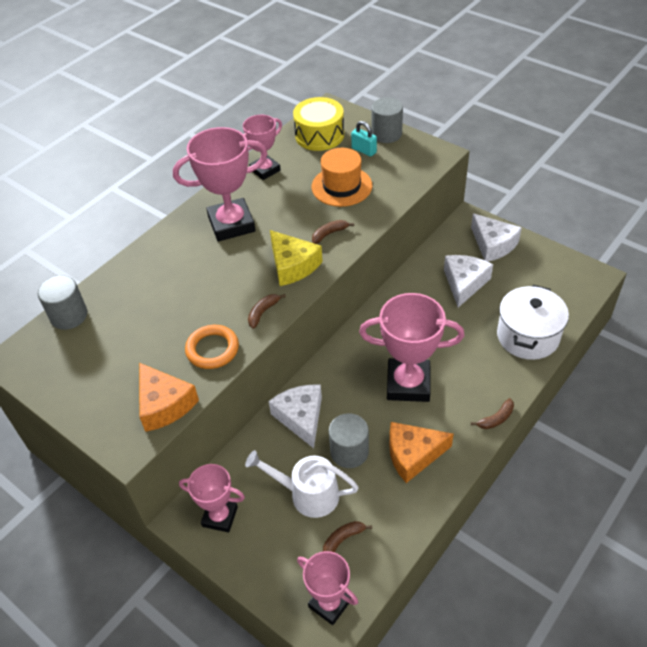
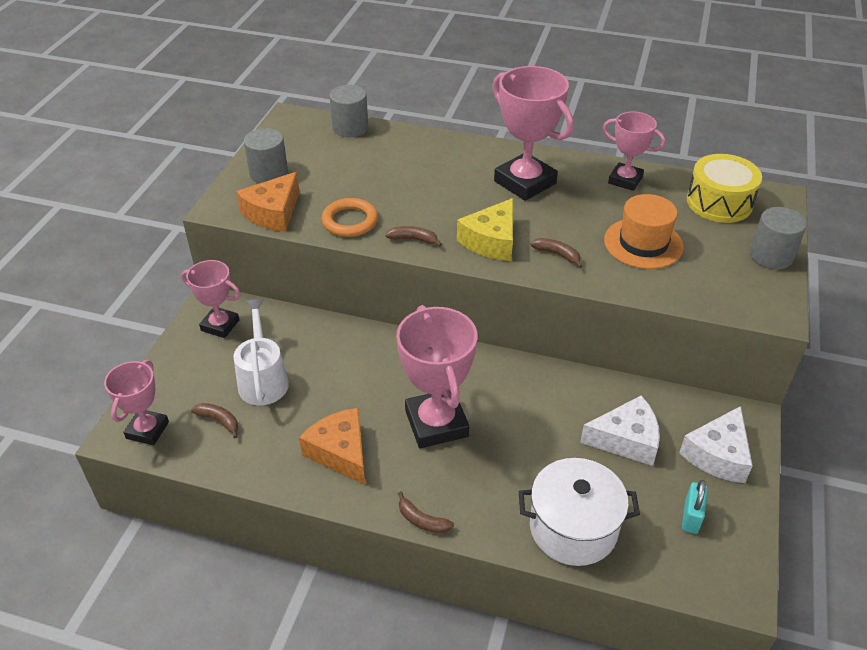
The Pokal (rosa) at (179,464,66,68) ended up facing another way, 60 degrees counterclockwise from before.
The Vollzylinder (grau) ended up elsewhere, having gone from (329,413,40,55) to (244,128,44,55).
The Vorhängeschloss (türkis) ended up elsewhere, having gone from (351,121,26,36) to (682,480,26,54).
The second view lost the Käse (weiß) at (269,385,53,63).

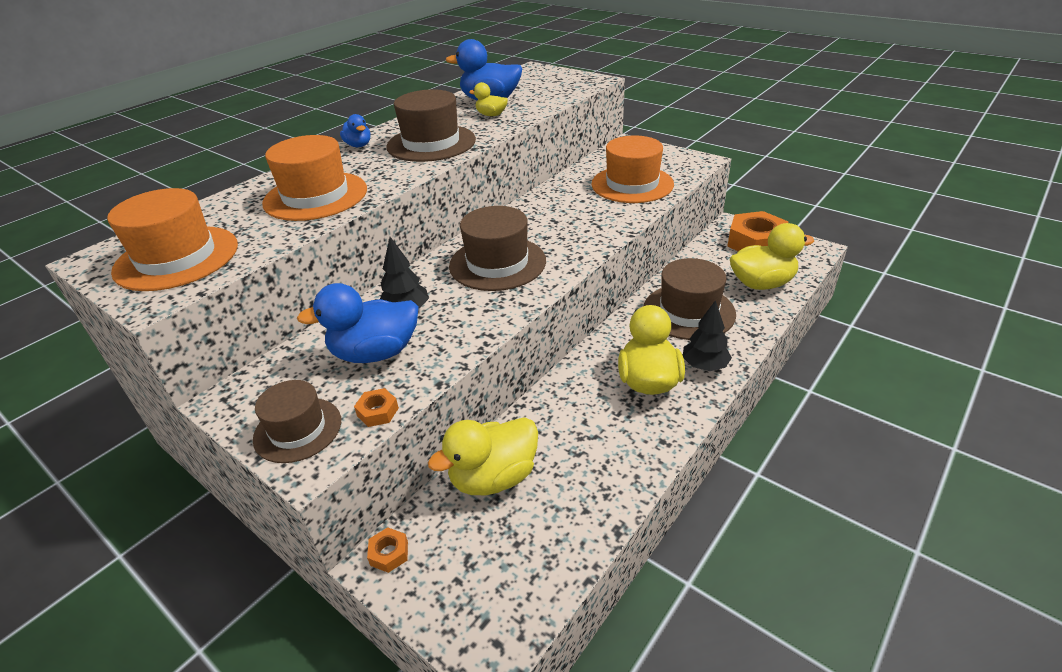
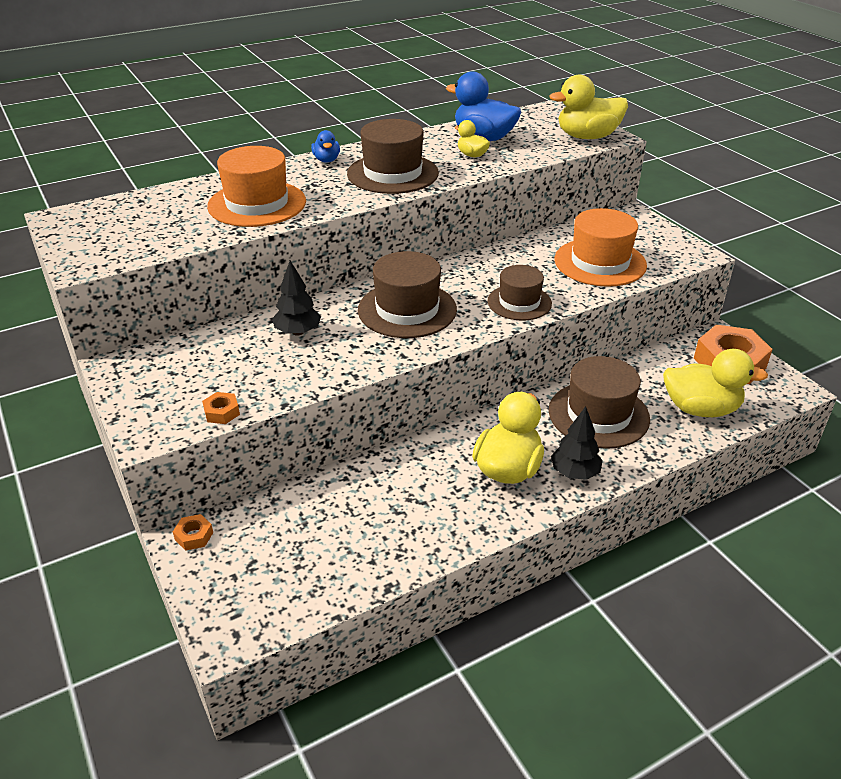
The Hut (braun) ended up elsewhere, having gone from (253,380,88,83) to (487,265,65,56).
The Ente (gelb) ended up elsewhere, having gone from (428,417,110,78) to (549,75,79,64).
The second view lost the Hut (orange) at (107,188,131,103).
The second view lost the Ente (blau) at (297,283,122,80).

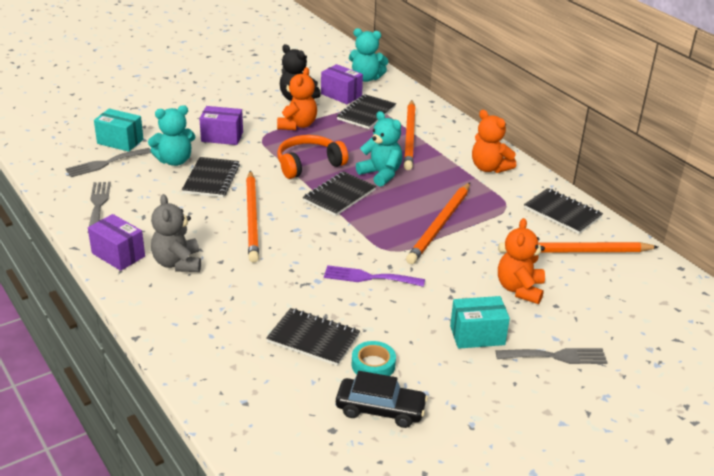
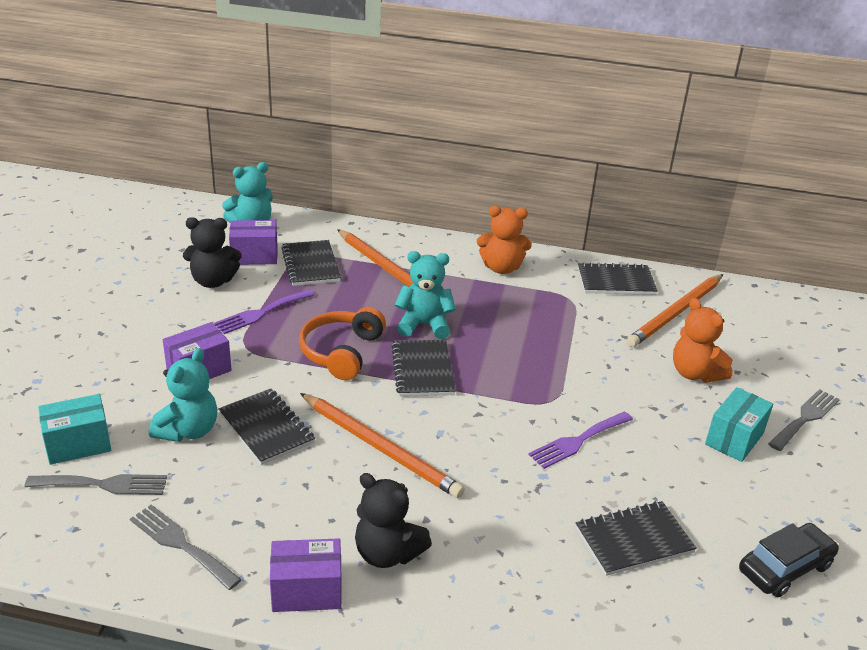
The Gabel (grau) at (65,148,86,29) ended up facing another way, 105 degrees counterclockwise from before.
Where the Teddybär (orange) stood at (277,67,40,63), the Gabel (lila) came to stand at (214,289,101,45).
What was the Teddybär (grau) at (151,194,50,78) turned into the Teddybär (schwarz) at (355,473,77,95).
The second view lost the Klebeband (türkis) at (352,341,44,35).
The second view lost the Bleistift (orange) at (406,183,64,81).

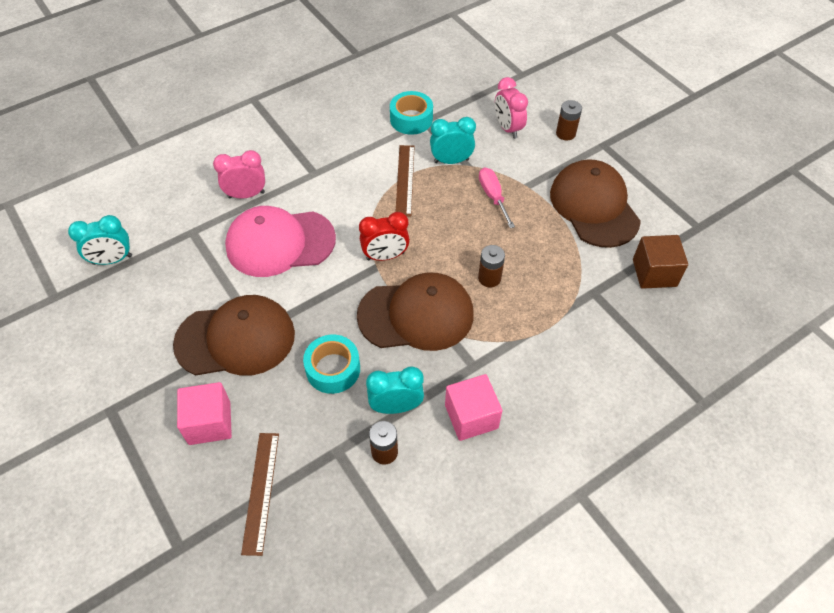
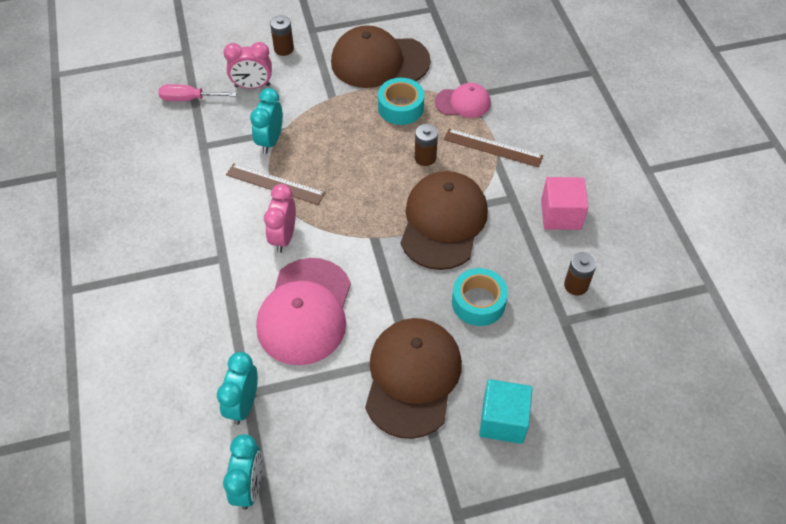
The Schraubenzieher (rosa) ended up elsewhere, having gone from (479,167,36,61) to (158,84,79,17).
The Wecker (türkis) ended up elsewhere, having gone from (366,367,58,47) to (217,352,41,73).
The Wecker (rosa) ended up elsewhere, having gone from (213,150,52,48) to (264,184,32,69).
The Klebeband (türkis) ended up elsewhere, having gone from (390,91,43,44) to (378,78,46,47).
The second view gained the Kappe (rosa) at (435,83,56,35).
The Lineal (braun) ended up elsewhere, having gone from (241,433,38,123) to (444,128,99,40).
What was the Kubus (rosa) at (177,382,55,63) turned into the Kubus (türkis) at (479,379,54,65).
The second view lost the Wecker (rot) at (359,212,51,49).
The second view lost the Kubus (braun) at (633,235,55,54).

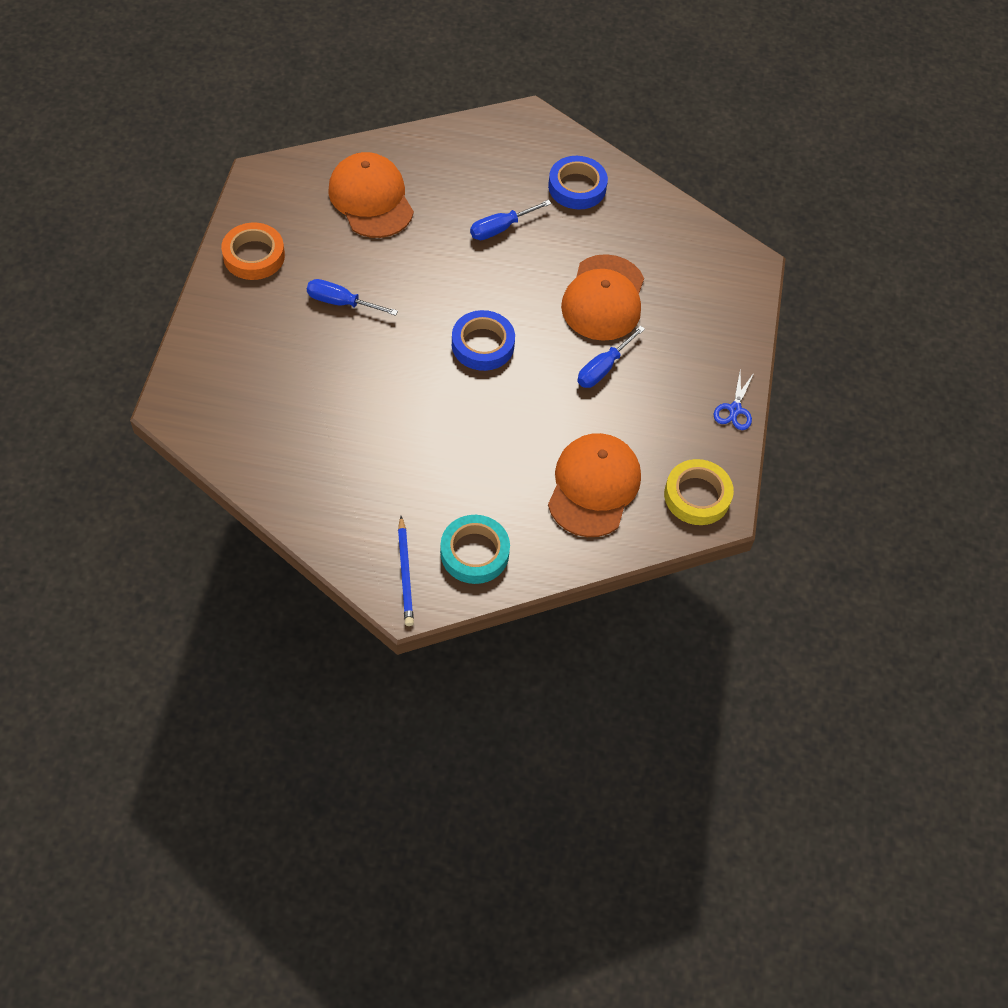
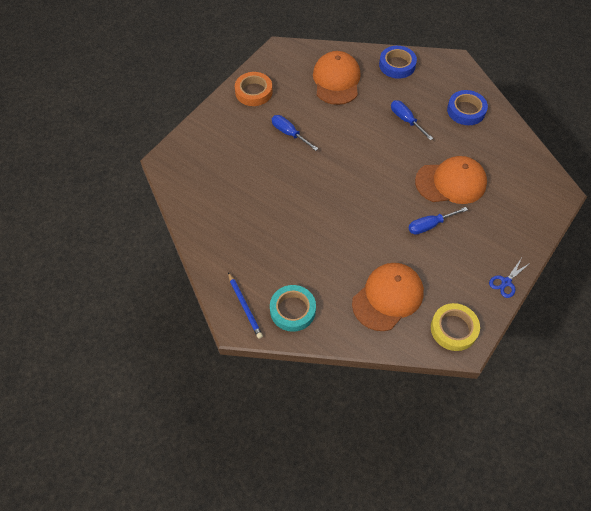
The Bleistift (blau) at (398,516,16,110) ended up facing another way, 45 degrees counterclockwise from before.
The Klebeband (blau) ended up elsewhere, having gone from (452,310,63,61) to (379,46,38,33).
The Schraubenzieher (blau) at (470,200,82,40) ended up facing another way, 60 degrees clockwise from before.
The Kappe (orange) at (561,254,83,87) ended up facing another way, 135 degrees counterclockwise from before.

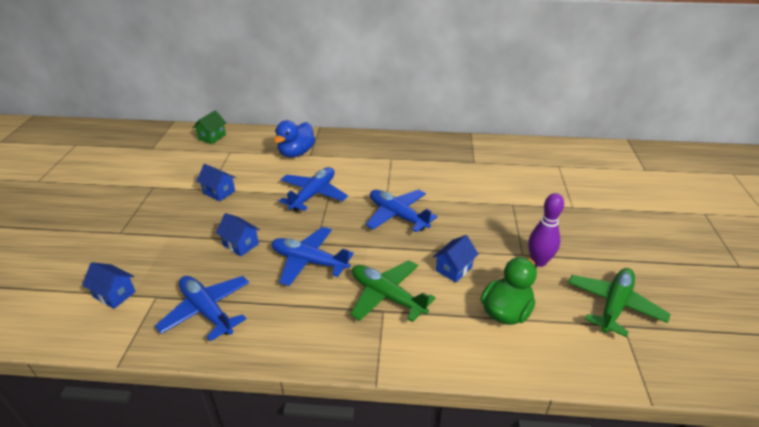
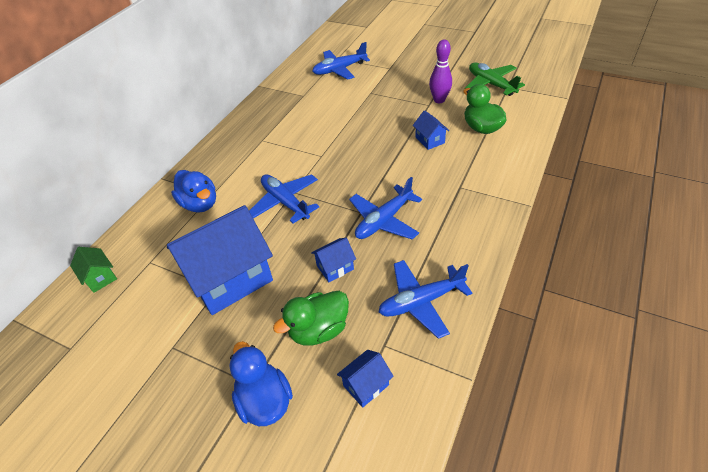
The size of the Haus (blau) at (196,164,40,37) changed by a factor of 2.29.
The second view gained the Ente (blau) at (229,341,64,85).
The second view gained the Ente (grün) at (273,291,76,55).
The Flugzeug (blau) ended up elsewhere, having gone from (366,189,72,44) to (313,42,57,38).
The second view lost the Flugzeug (grün) at (350,260,85,62).

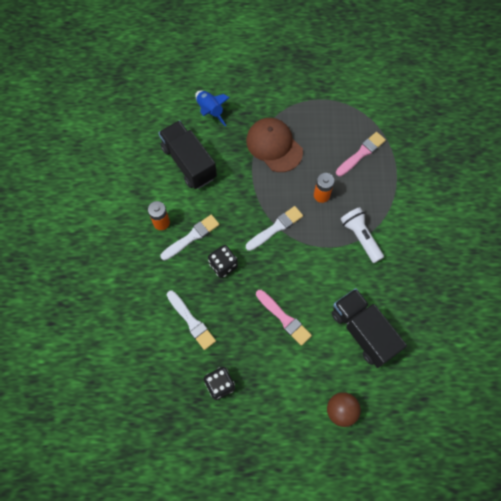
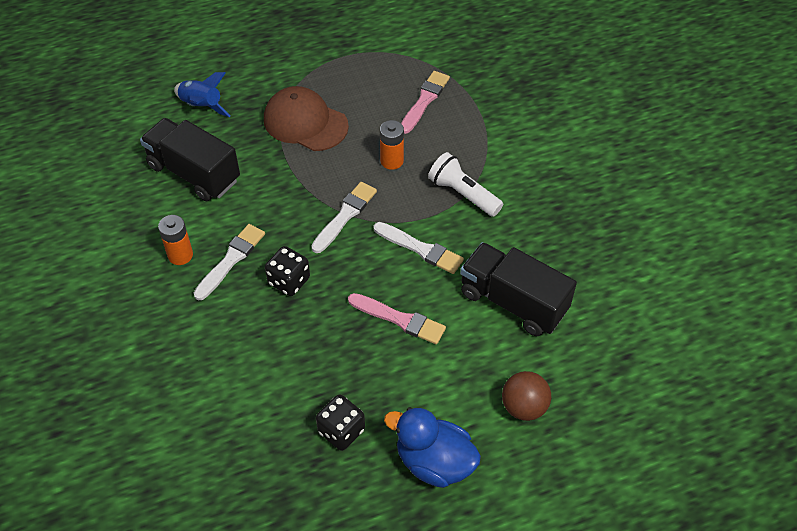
The Pinsel (weiß) ended up elsewhere, having gone from (167,291,49,59) to (374,222,90,52).
The second view gained the Ente (blau) at (384,407,97,81).

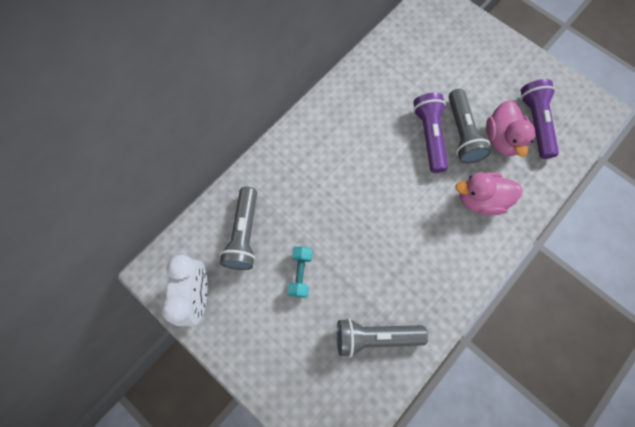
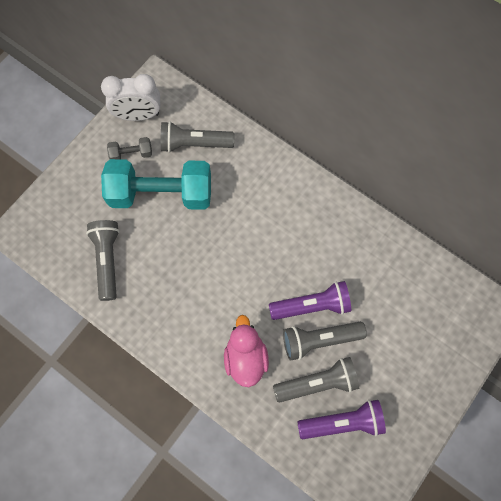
The size of the Hantel (türkis) at (287,247,25,51) changed by a factor of 2.36.
The second view gained the Hantel (grau) at (107,137,45,22).
Where the Ente (rosa) stood at (486,100,49,57), the Taschenlampe (grau) came to stand at (273,357,86,46).

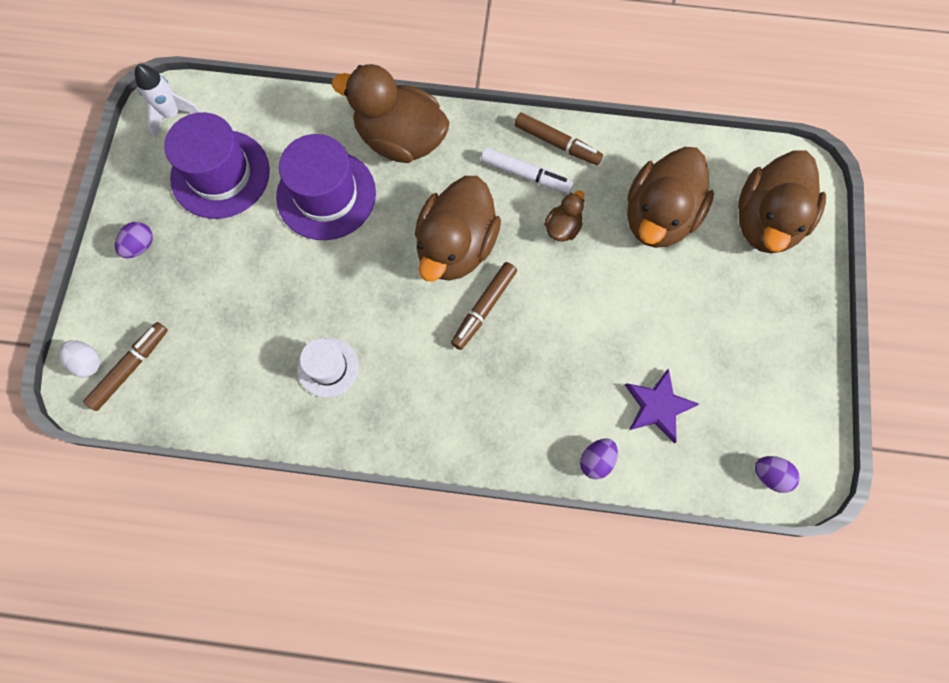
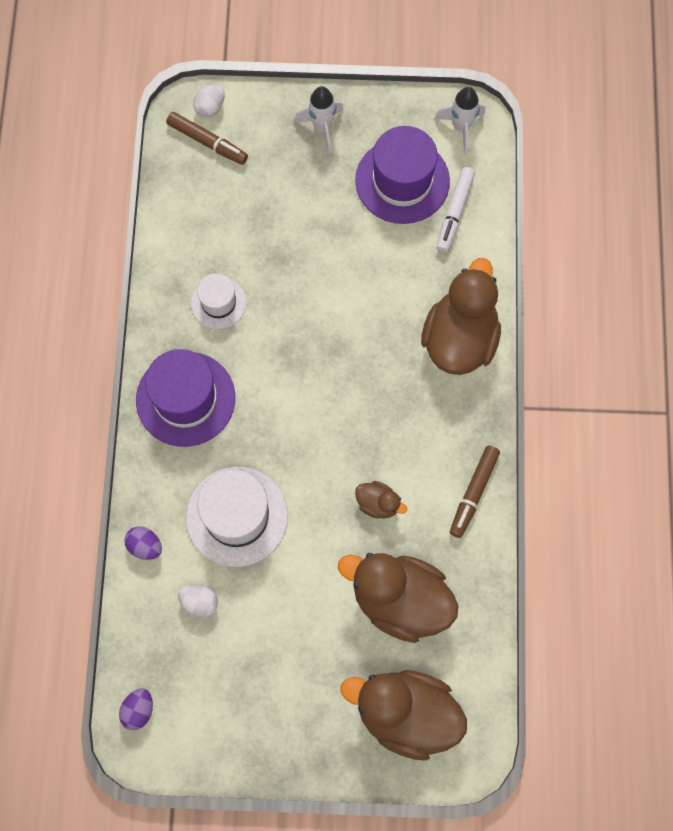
The Hut (lila) ended up elsewhere, having gone from (276,134,100,106) to (136,349,99,98).
Where the Stern (lila) stood at (625,368,74,75), the Ei (weiß) came to stand at (178,585,40,32).
The second view gained the Hut (weiß) at (186,467,102,100).
Where the Ei (lila) stood at (115,222,38,36), the Rakete (weiß) came to stand at (294,86,50,67).
The Filzstift (weiß) ended up elsewhere, having gone from (481,147,93,46) to (437,167,38,85).
The second view lost the Ente (braun) at (415,176,86,105).
The second view lost the Filzstift (braun) at (451,262,66,88).

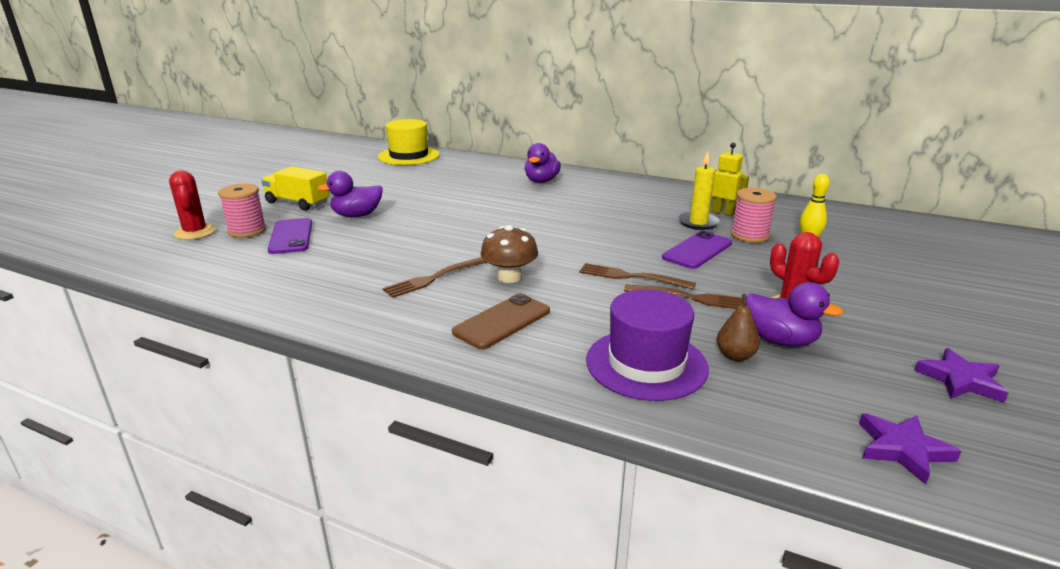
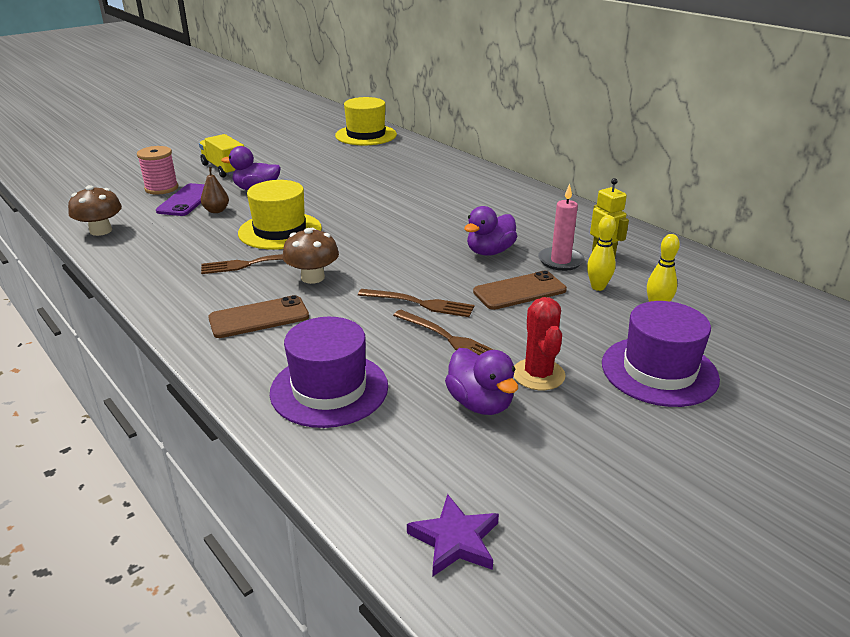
The second view gained the Pilz (braun) at (68,185,54,51).
The Birne (braun) ended up elsewhere, having gone from (717,294,43,67) to (201,167,28,46).
The second view gained the Hut (gelb) at (238,180,84,70).
The Gabel (braun) at (579,263,117,26) ended up facing another way, 150 degrees clockwise from before.
The Ente (lila) ended up elsewhere, having gone from (525,143,36,40) to (464,206,53,50).
What was the Handy (lila) at (662,231,70,38) turned into the Handy (braun) at (473,271,94,39).
What was the Kerze (gelb) at (678,151,42,79) turned into the Kerze (rosa) at (538,184,46,87).
Where the Garnrolle (rosa) stood at (731,188,46,55), the Bowlingkegel (gelb) came to stand at (587,215,29,76).
The second view gained the Hut (lila) at (602,301,118,106).
The second view lost the Kaktus (rot) at (169,170,47,70).
The second view lost the Stern (lila) at (914,348,94,54).

